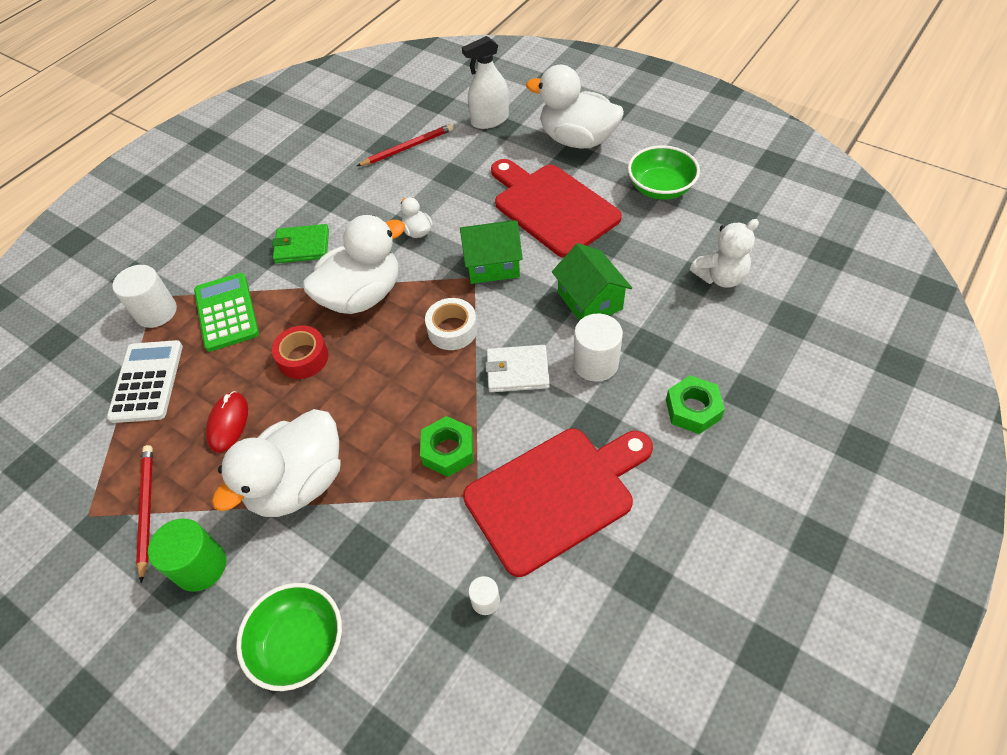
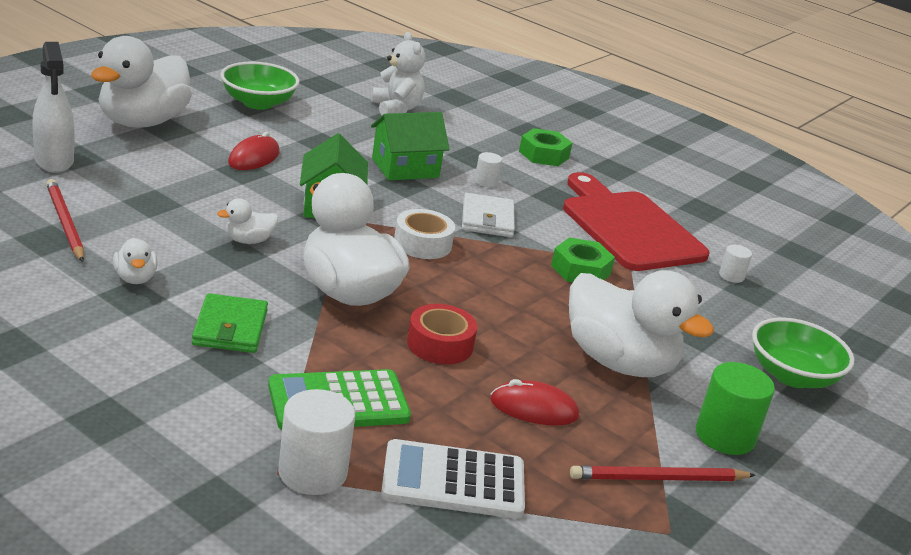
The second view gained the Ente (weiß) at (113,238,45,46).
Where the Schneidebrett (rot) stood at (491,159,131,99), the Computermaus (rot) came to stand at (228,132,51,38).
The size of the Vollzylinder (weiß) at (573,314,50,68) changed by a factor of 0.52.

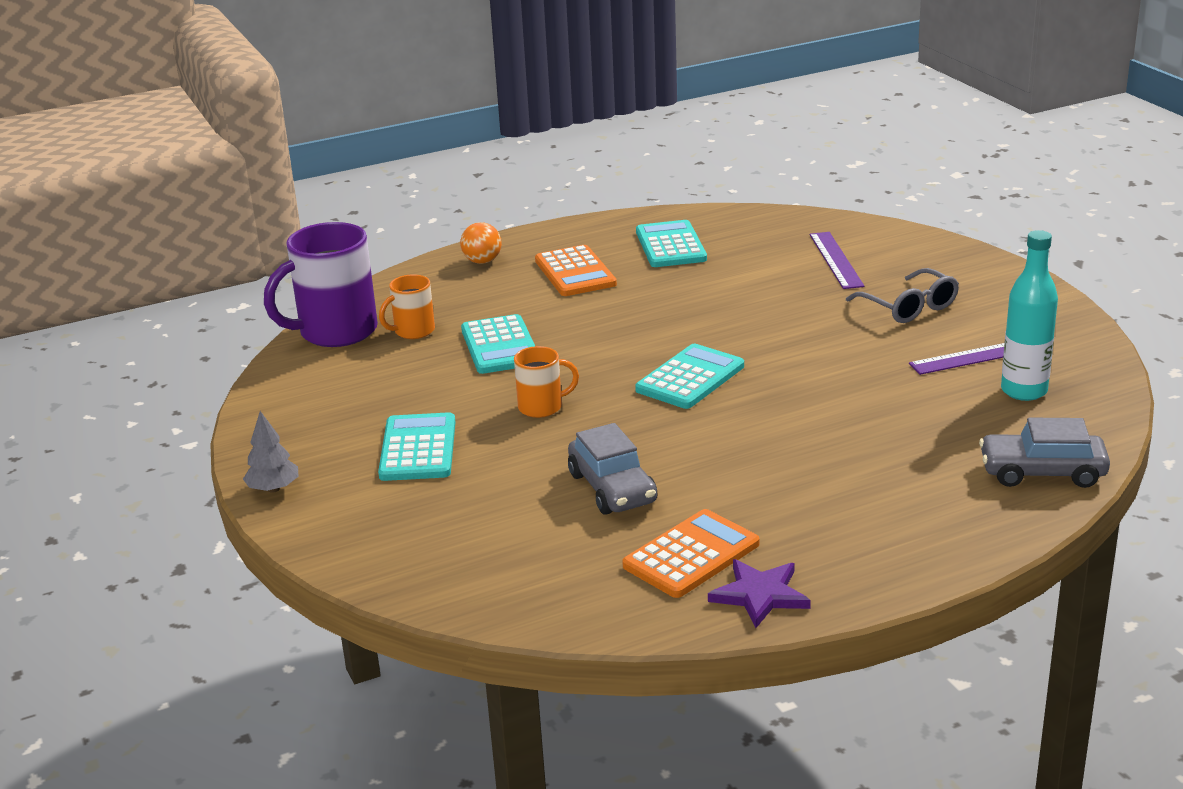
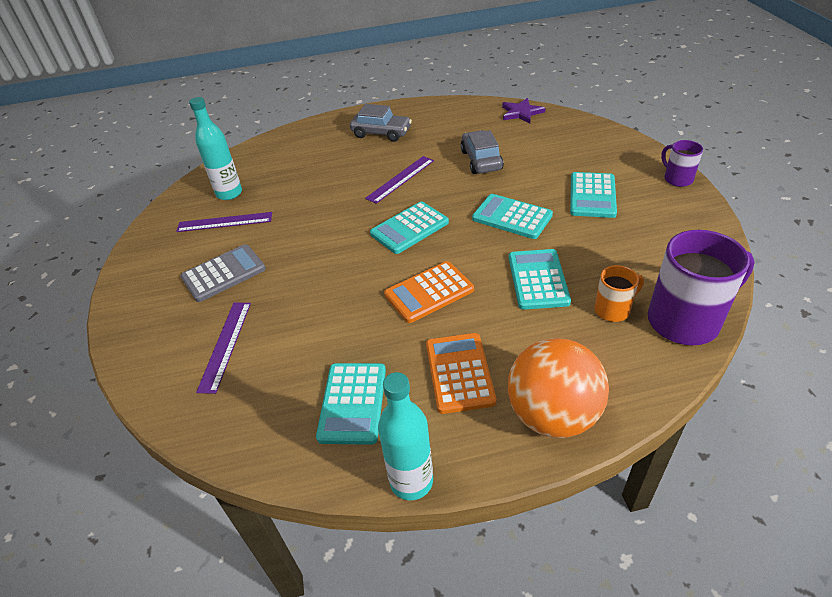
Where the Brille (grau) stood at (846,268,113,55), the Taschenrechner (grau) came to stand at (181,244,85,58).
The Auto (grau) ended up elsewhere, having gone from (979,418,131,70) to (350,104,62,38).
The second view gained the Lineal (lila) at (365,156,69,48).
The second view gained the Flasche (türkis) at (378,372,55,128).
The Taschenrechner (orange) ended up elsewhere, having gone from (622,509,138,89) to (384,261,90,62).
Where the Tasse (orange) stood at (514,346,65,72), the Taschenrechner (türkis) came to stand at (472,194,81,45).
The Stern (lila) ended up elsewhere, having gone from (708,559,103,69) to (502,98,43,26).
The size of the Ball (orange) at (460,222,42,42) changed by a factor of 2.10.
Where the Baum (grau) stood at (243,411,56,82), the Tasse (lila) came to stand at (661,140,42,47).

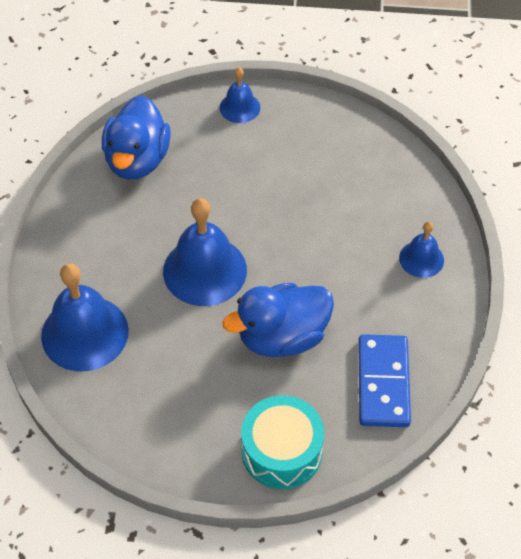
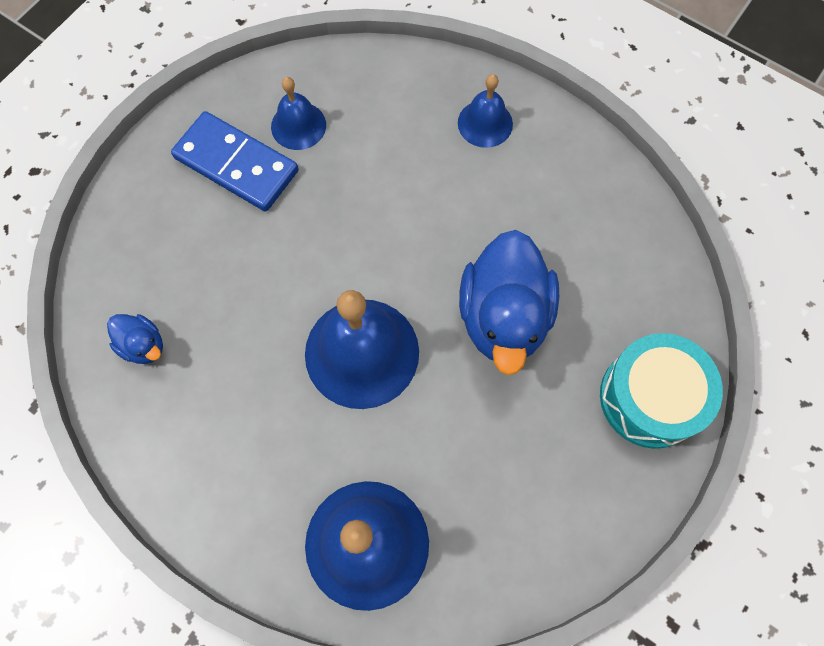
The size of the Ente (blau) at (102,95,69,85) changed by a factor of 0.47.
The Dominostein (blau) ended up elsewhere, having gone from (358,334,53,93) to (171,111,128,101).
The Glocke (blau) ended up elsewhere, having gone from (220,67,40,56) to (271,77,55,73).

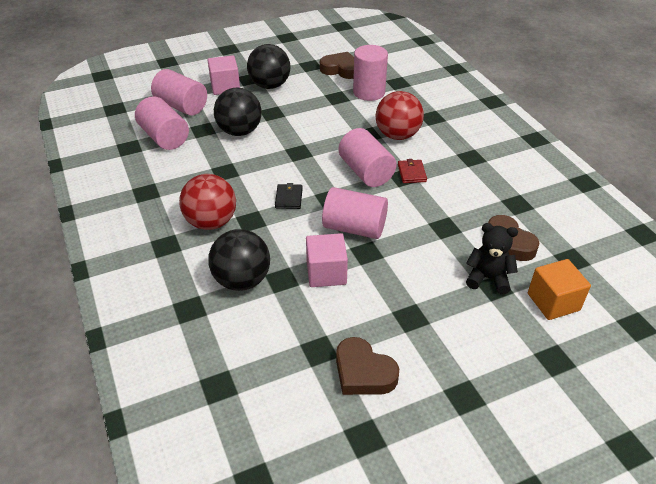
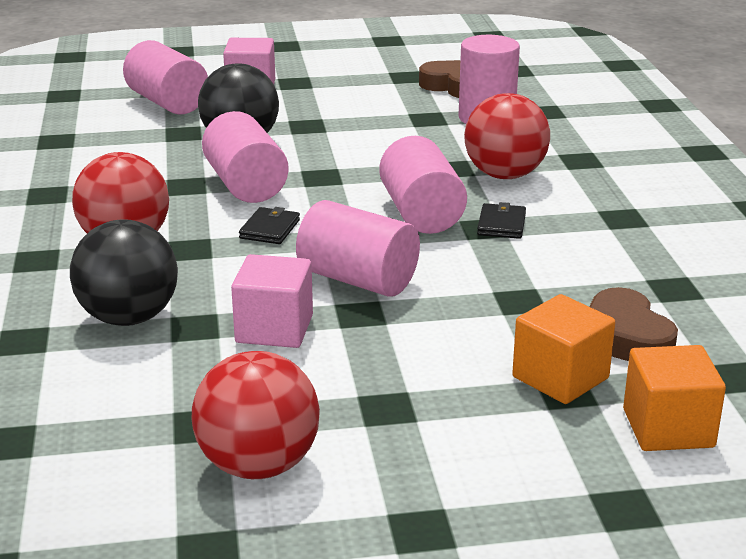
Where the Herz (braun) stood at (336,337,63,58), the Ball (rot) came to stand at (192,351,128,128).
The Vollzylinder (rosa) ended up elsewhere, having gone from (135,96,54,54) to (202,111,87,92).
What was the Geldbörse (rot) at (398,159,29,24) turned into the Geldbörse (schwarz) at (477,202,49,37).
Where the Teddybär (schwarz) stood at (466,223,52,71), the Kubus (orange) came to stand at (512,294,103,110).
The second view lost the Ball (schwarz) at (247,44,44,45).

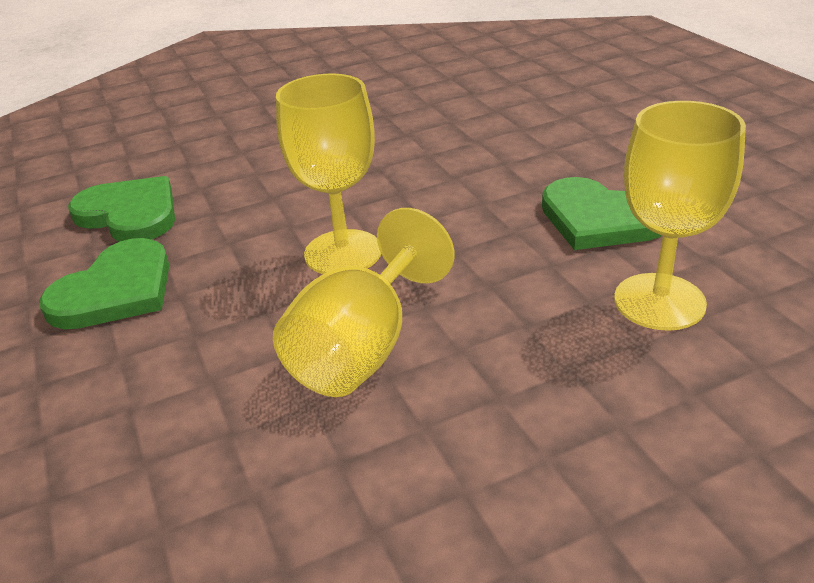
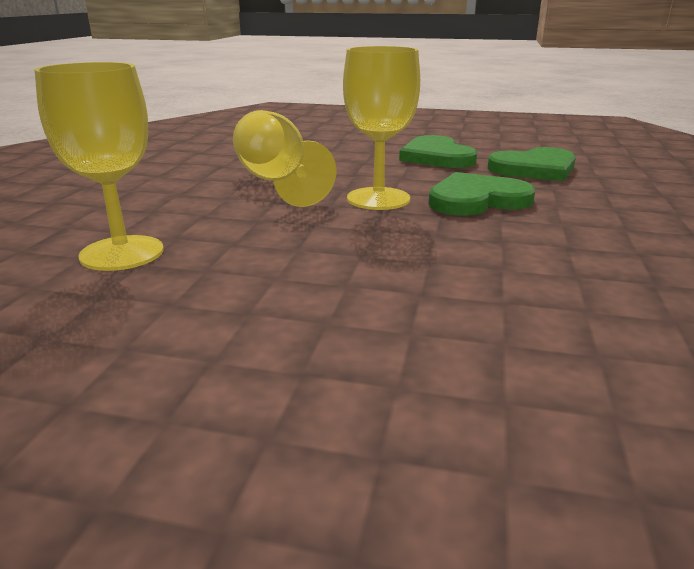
The Herz (grün) ended up elsewhere, having gone from (542,177,120,73) to (428,172,107,44).

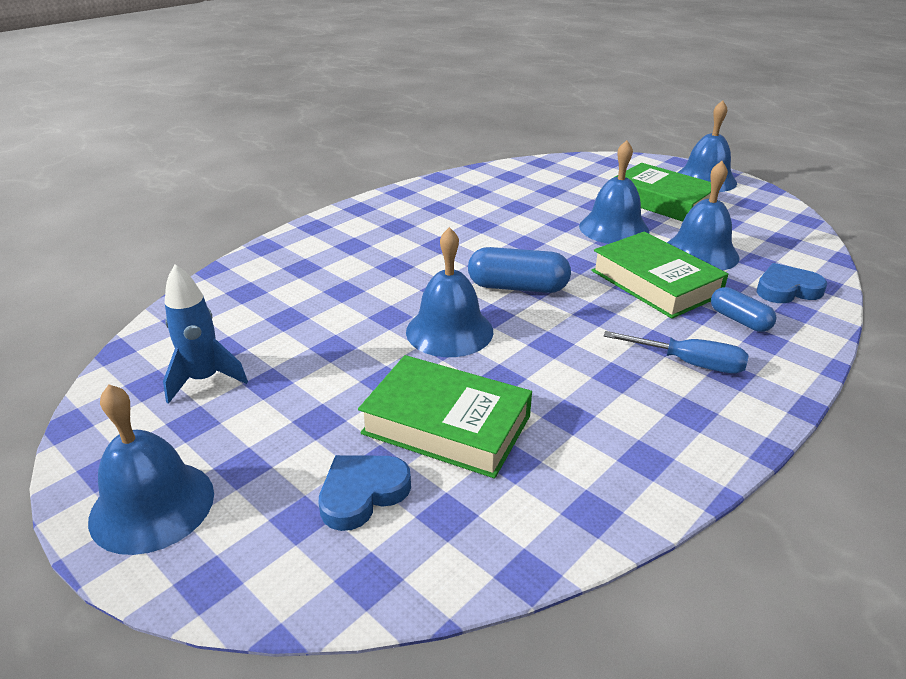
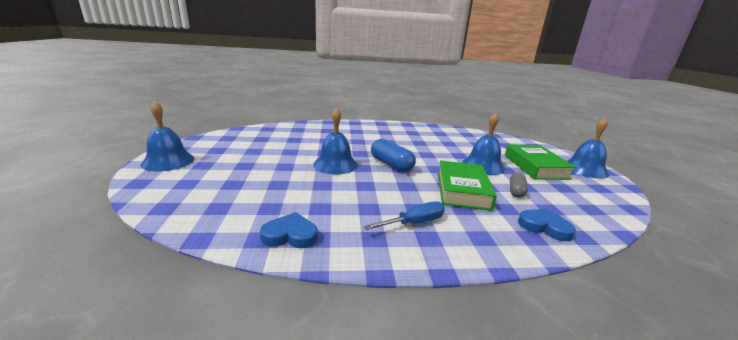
The Herz (blau) ended up elsewhere, having gone from (318,455,93,76) to (260,212,58,36).
The Schraubenzieher (blau) at (604,331,145,42) ended up facing another way, 90 degrees counterclockwise from before.
Where the Glocke (blau) stood at (667,161,73,110), the Kapsel (grau) came to stand at (510,173,18,25).
The second view lost the Rakete (blau) at (163,264,85,140).
The second view lost the Buch (grün) at (358,355,174,123).
The second view lost the Kapsel (blau) at (711,287,65,45).

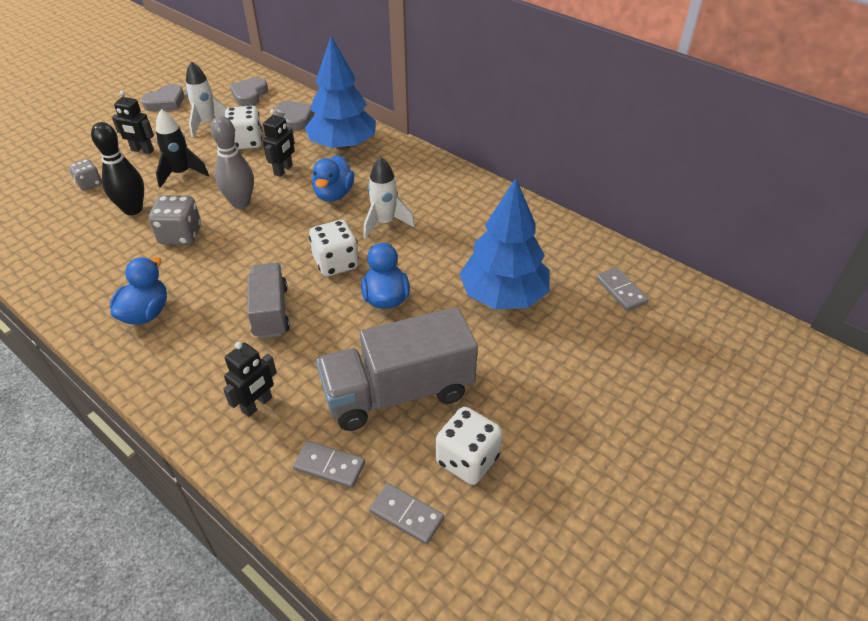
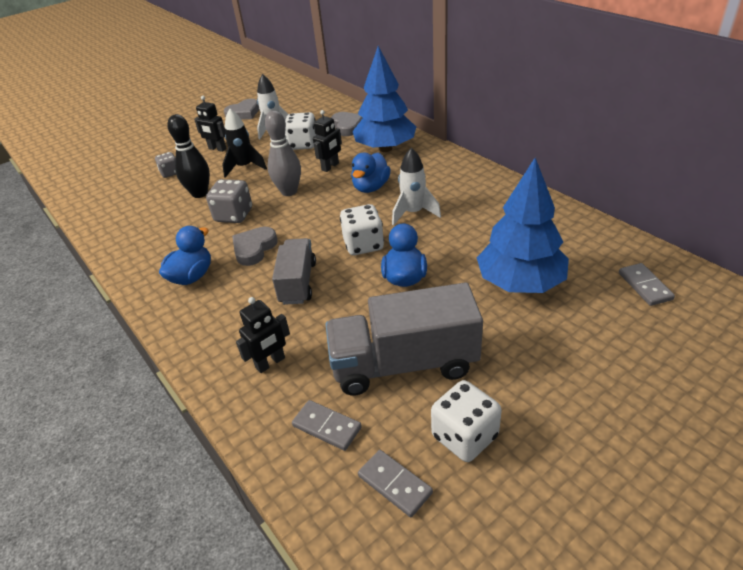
The Herz (grau) ended up elsewhere, having gone from (230,77,38,29) to (232,227,45,39).

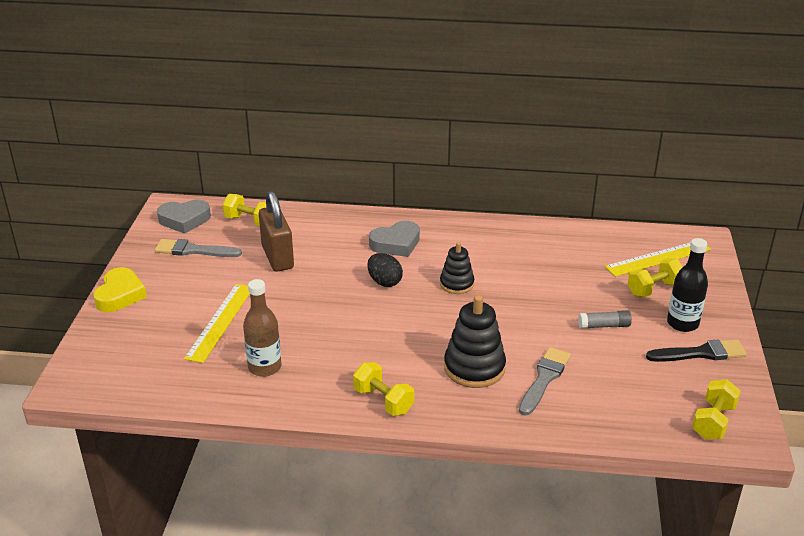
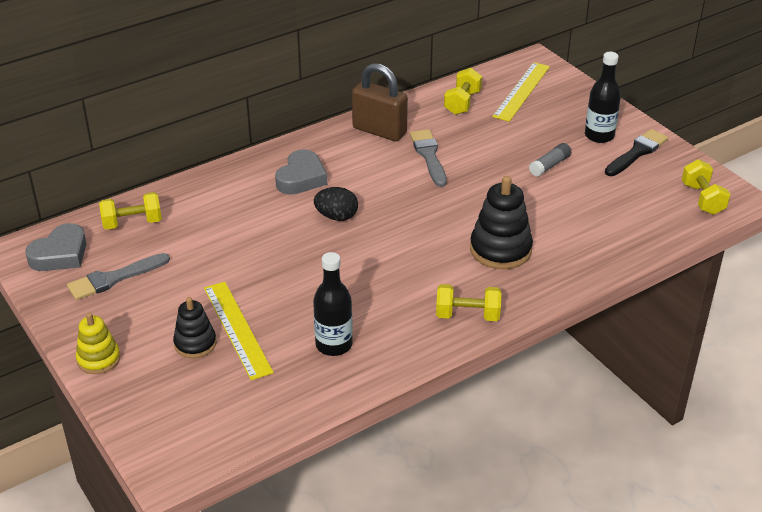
Where the Herz (gelb) stood at (93,267,54,45), the Stapelspielzeug (gelb) came to stand at (76,312,44,62).
The Stapelspielzeug (schwarz) ended up elsewhere, having gone from (440,242,34,52) to (173,297,43,61).
What was the Flasche (braun) at (243,279,38,98) turned into the Flasche (schwarz) at (313,252,40,104).
The Vorhängeschloss (braun) ended up elsewhere, having gone from (259,191,35,81) to (352,63,56,78).
The Pinsel (grau) ended up elsewhere, having gone from (519,347,52,69) to (410,129,37,58).
The Hantel (gelb) ended up elsewhere, having gone from (627,258,56,39) to (444,68,38,47).

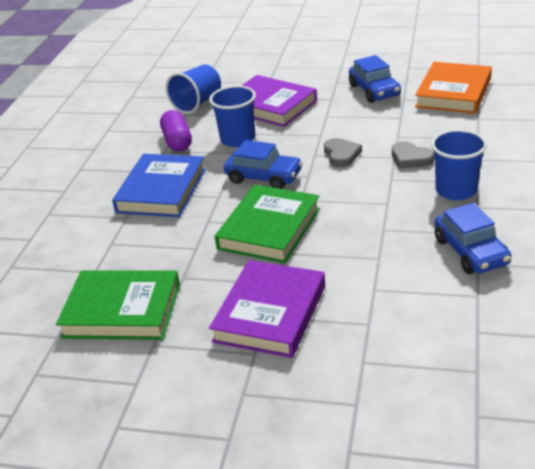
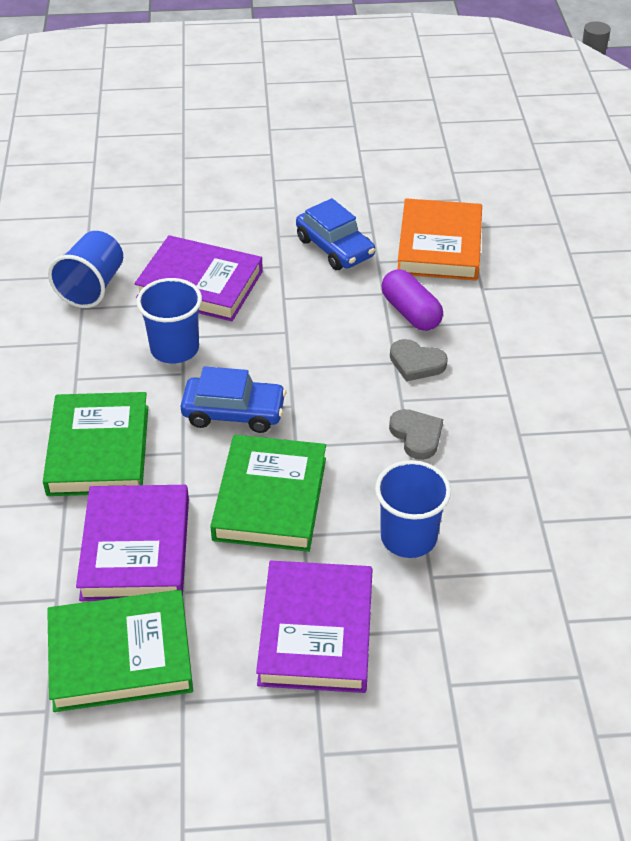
What was the Buch (blau) at (112,154,94,63) turned into the Buch (grün) at (43,392,105,104).
The second view gained the Buch (lila) at (76,485,113,116).
The Becher (blau) ended up elsewhere, having gone from (431,129,56,71) to (375,460,76,98).
The Kapsel (lila) ended up elsewhere, having gone from (160,110,32,42) to (381,269,62,62).
The Herz (grau) ended up elsewhere, having gone from (324,138,38,29) to (389,409,54,51).
The second view lost the Auto (blau) at (435,203,77,71).

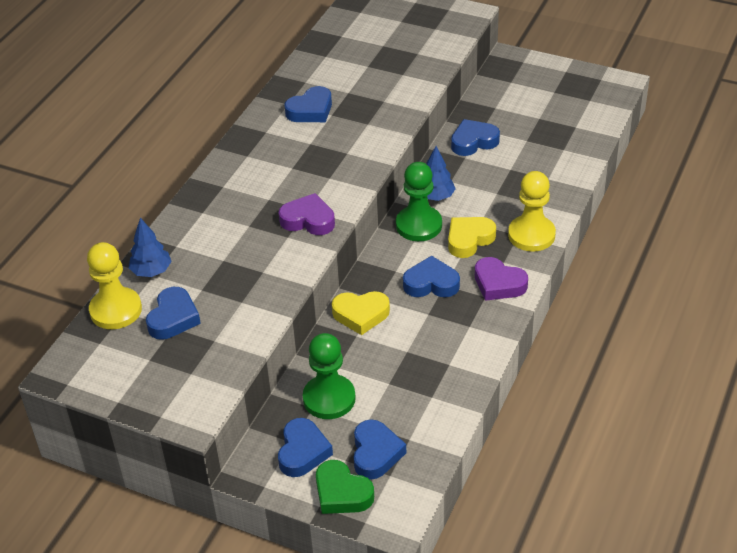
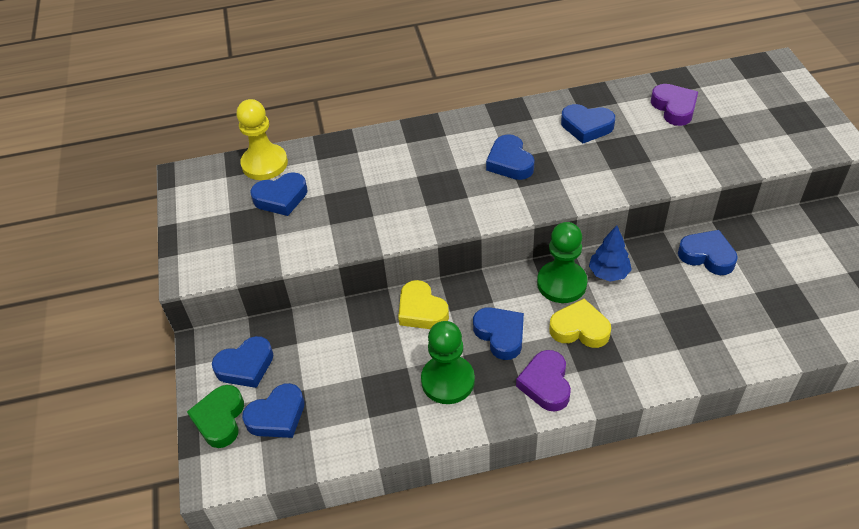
The Bauer (grün) ended up elsewhere, having gone from (303,333,53,86) to (421,321,54,83).
The second view gained the Herz (blau) at (486,134,49,46).
The Herz (lila) ended up elsewhere, having gone from (279,193,56,42) to (651,84,47,42).
The second view lost the Baum (blau) at (129,218,43,59).
The second view lost the Bauer (gelb) at (508,171,48,81).

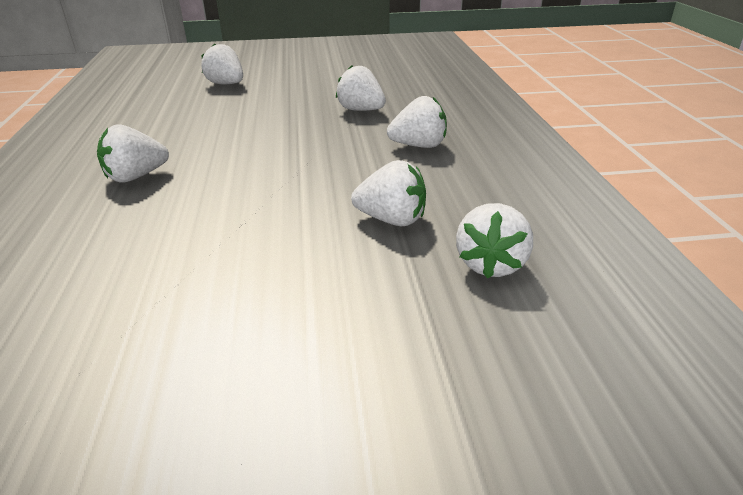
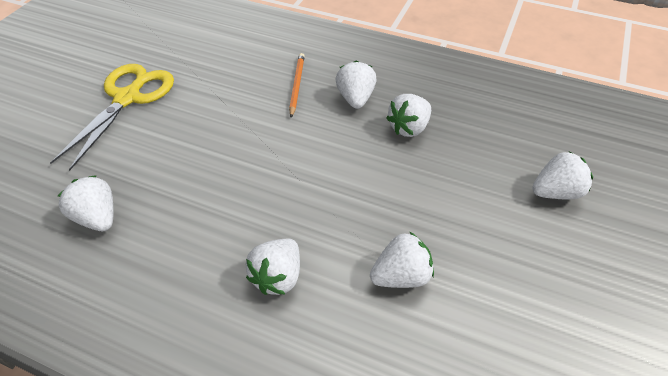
The second view gained the Schere (gelb) at (50,64,124,107).
The second view gained the Bleistift (orange) at (289,53,16,64).
The Erdbeere (weiß) ended up elsewhere, having gone from (351,160,75,66) to (386,94,45,43).

